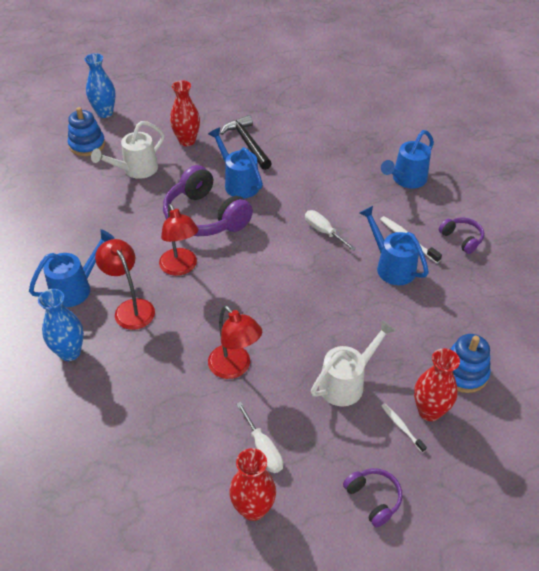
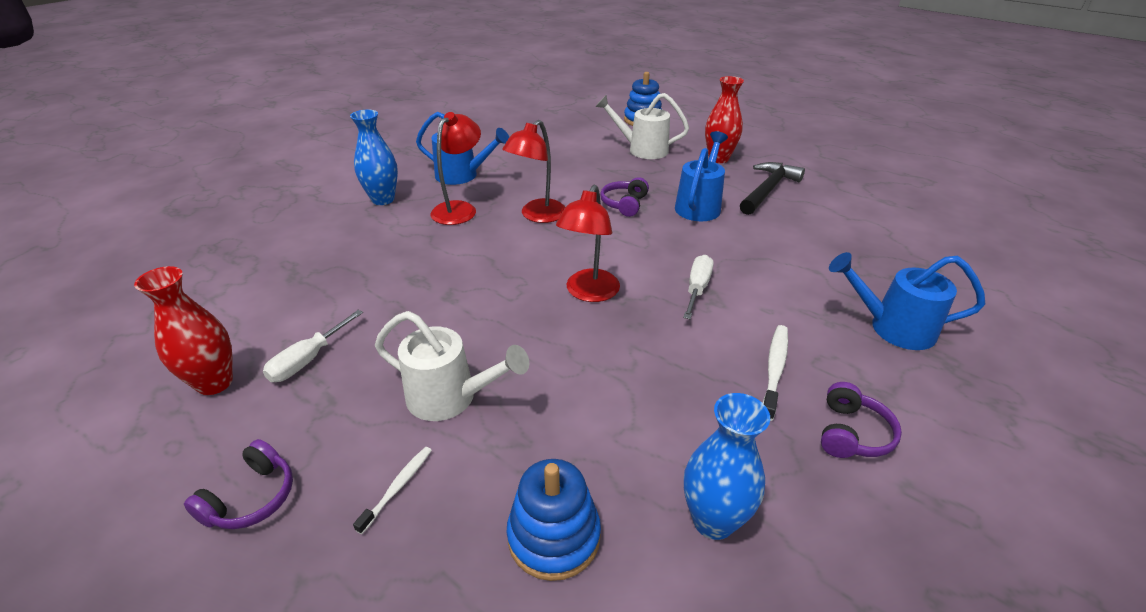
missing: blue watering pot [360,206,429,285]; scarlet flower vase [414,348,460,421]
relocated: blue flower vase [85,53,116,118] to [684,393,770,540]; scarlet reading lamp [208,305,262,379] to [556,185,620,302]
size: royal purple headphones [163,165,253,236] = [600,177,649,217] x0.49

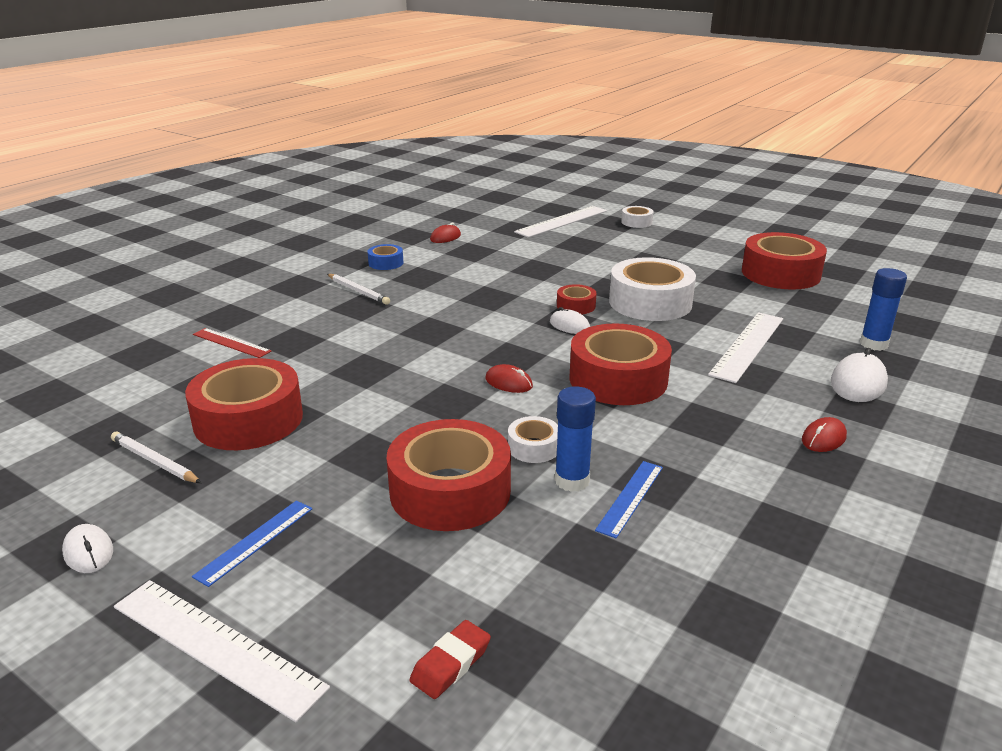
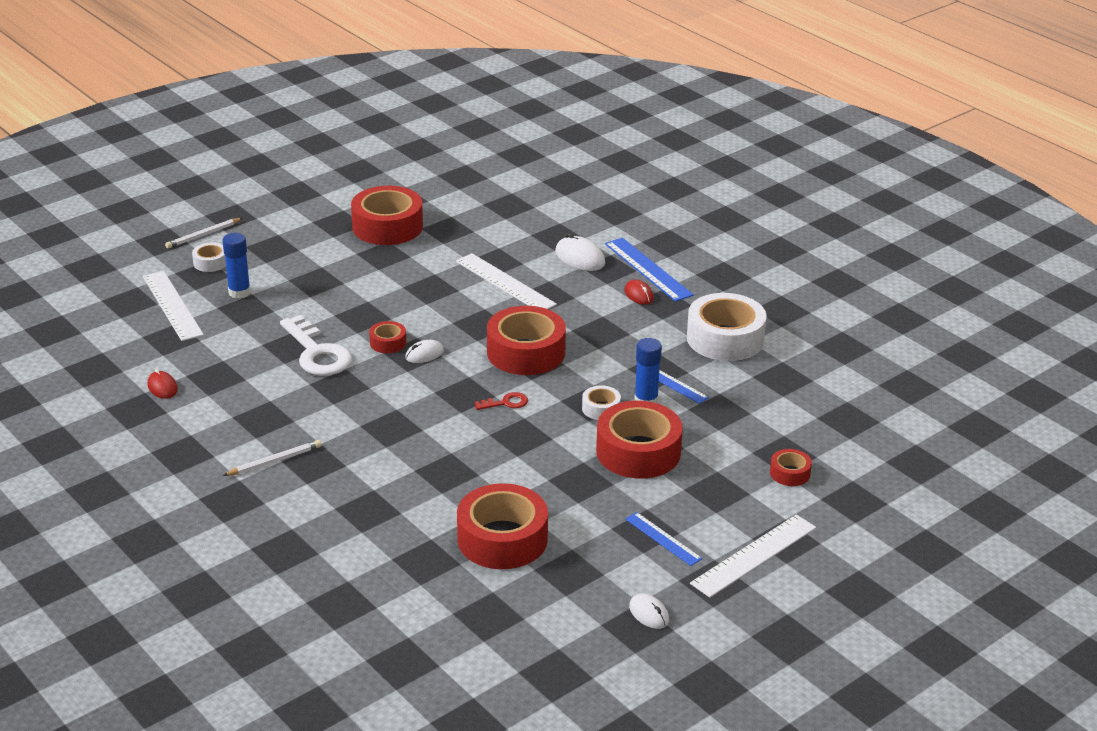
missing: blue tape [368,244,403,270]; scarlet measuring stick [193,328,271,358]
appeared: blue measuring stick [605,238,694,302]; snow-white latchkey [280,315,352,376]
relocated: snow-white tape [609,257,696,321] to [687,293,767,361]; blue stick of glue [860,268,907,351] to [222,233,251,299]; snow-white lead pencil [111,431,201,483] to [165,218,243,249]
exchanged: scarlet mouse [485,364,533,393] to scarlet latchkey [475,392,528,410]; scarlet gum eraser [410,620,491,699] to scarlet tape [770,449,812,486]
spun: snow-white mouse [62,524,113,573] = [629,594,669,629] 75 degrees clockwise

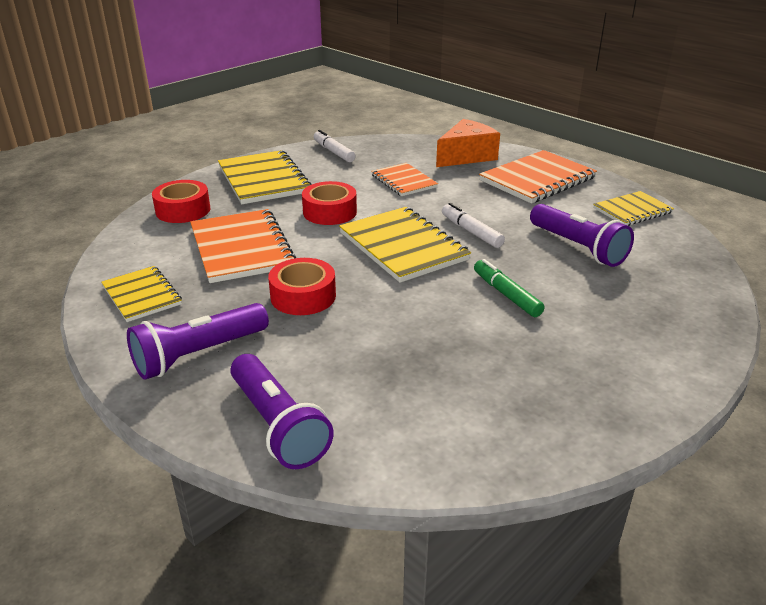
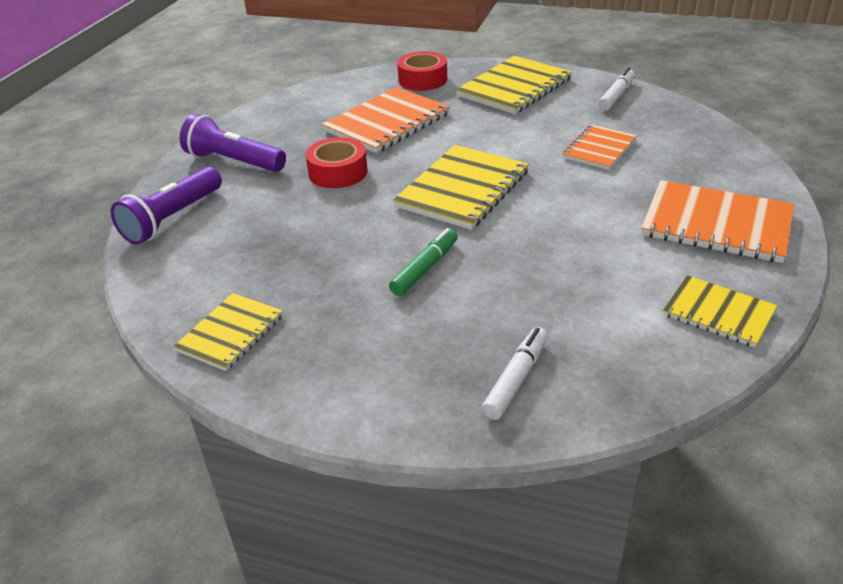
missing: orange cheese [436,119,500,167]; scarlet tape [302,181,357,225]; royal purple torch [530,204,634,267]
relocated: snow-white felt pen [442,203,505,248] to [482,327,548,420]; golden exercise book [101,266,182,322] to [173,293,283,371]

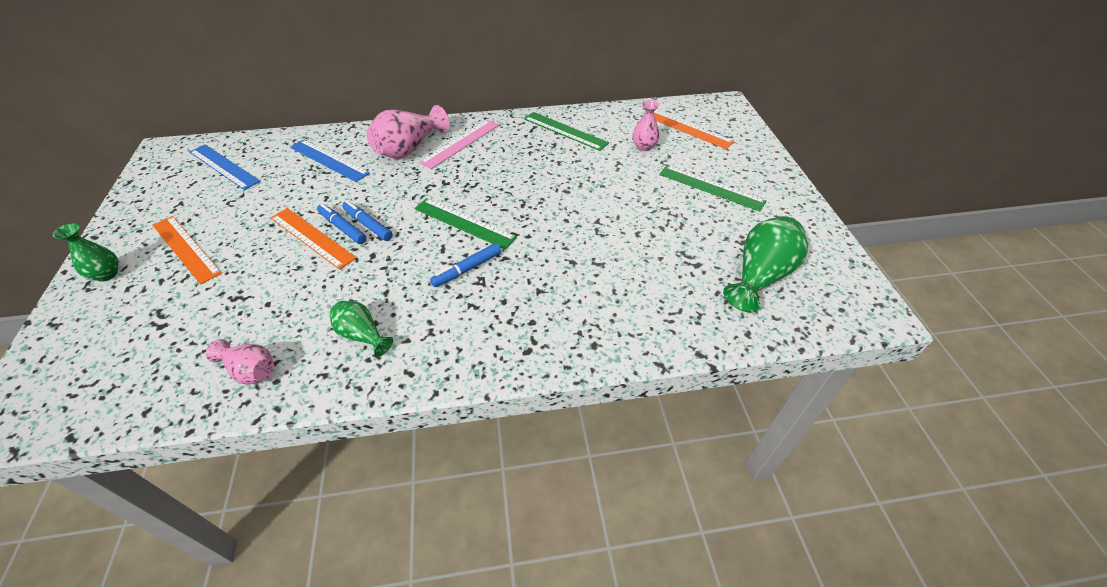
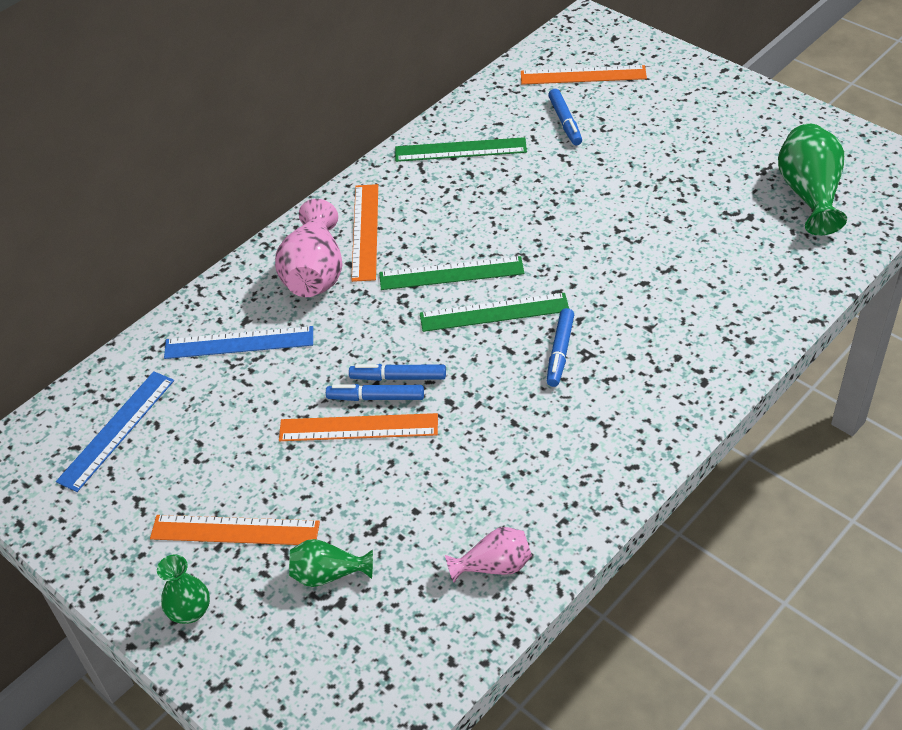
relocated: green measuring stick [659,165,766,211] to [379,256,524,290]; green flower vase [329,301,393,357] to [289,539,373,587]
exchanged: rosy flower vase [633,100,660,151] to blue felt pen [548,89,582,145]
colour: rosy measuring stick [419,120,499,169] to orange measuring stick [351,184,378,282]
spun: blue measuring stick [190,144,260,190] = [56,371,174,492] 60 degrees counterclockwise

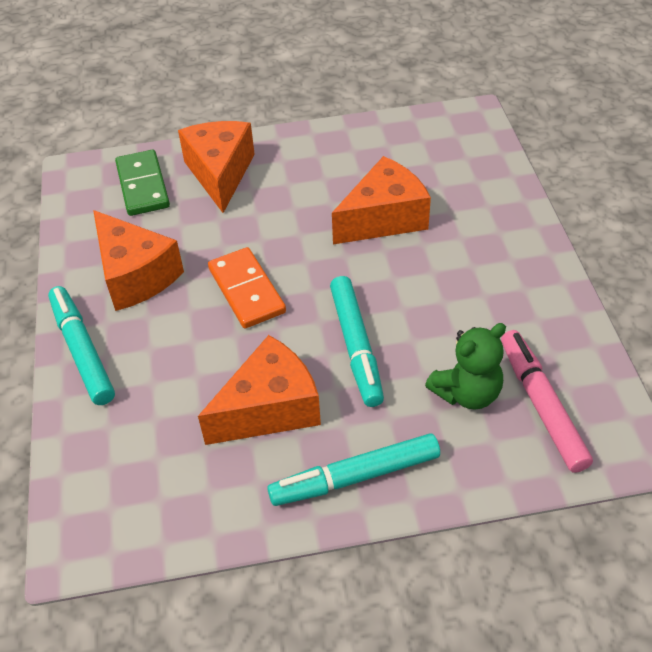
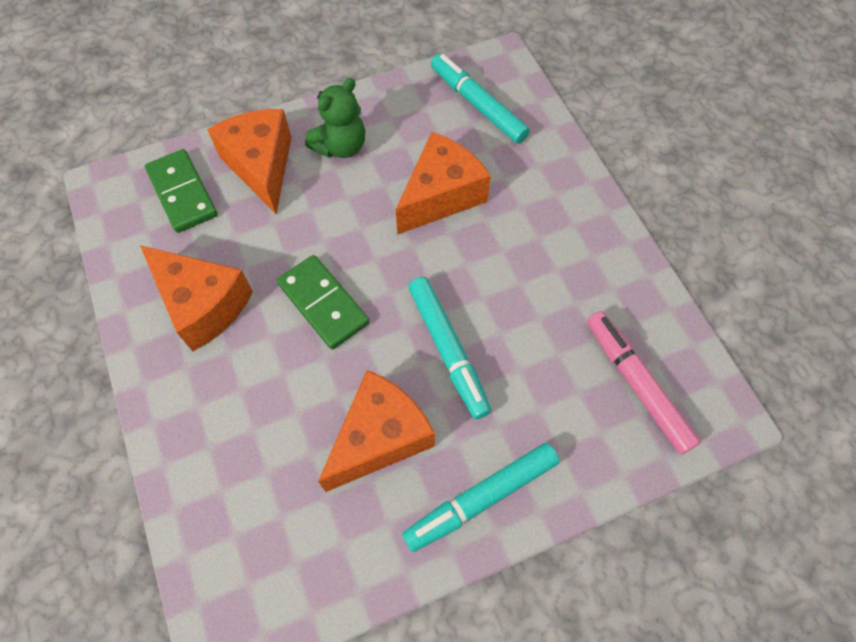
relocated: teal felt pen [48,286,115,405] to [431,54,530,144]; green teddy [425,323,506,409] to [305,78,365,158]
colour: orange domino piece [208,247,286,328] to green domino piece [277,255,370,349]

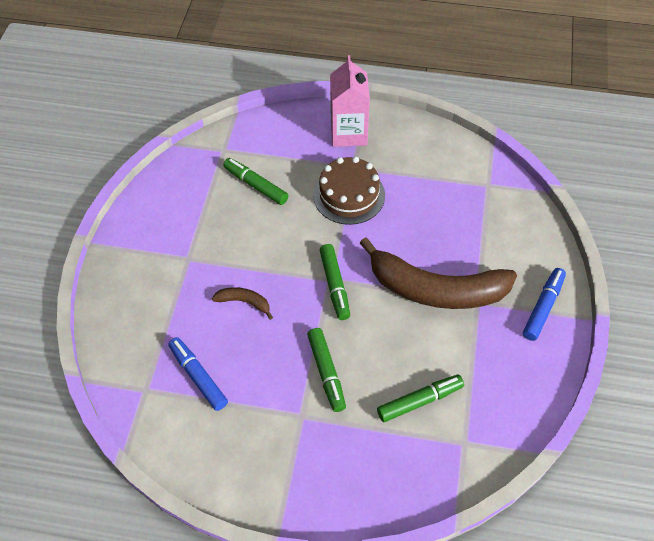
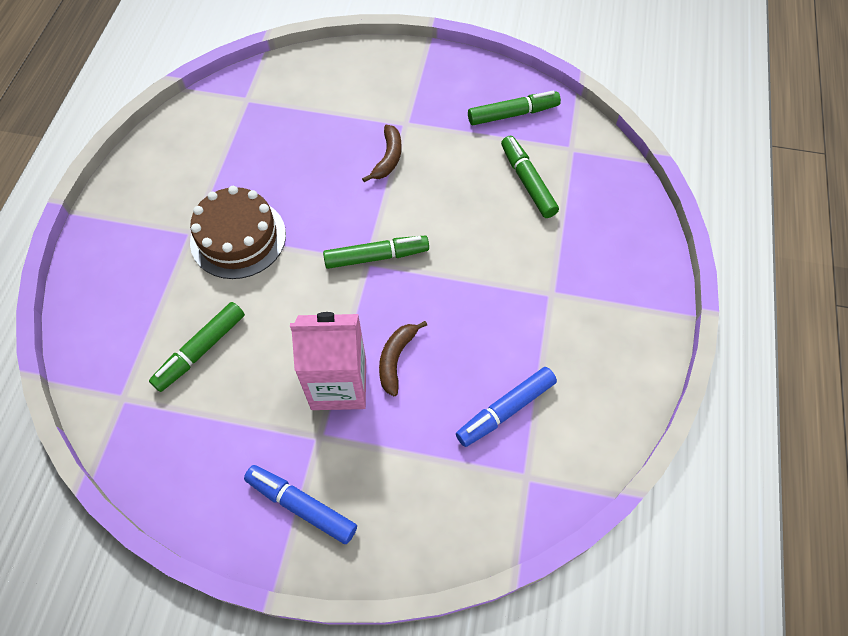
relocated: rosy carton [330,55,370,147] to [290,312,366,410]; blue felt pen [523,268,566,341] to [244,465,357,544]; green felt pen [307,328,346,412] to [468,91,561,125]
size: russet banana [360,237,517,309] = [362,125,401,182] x0.41

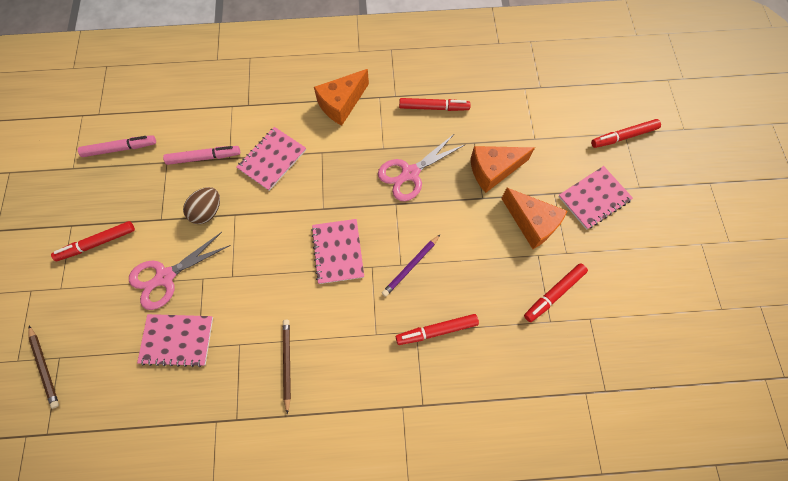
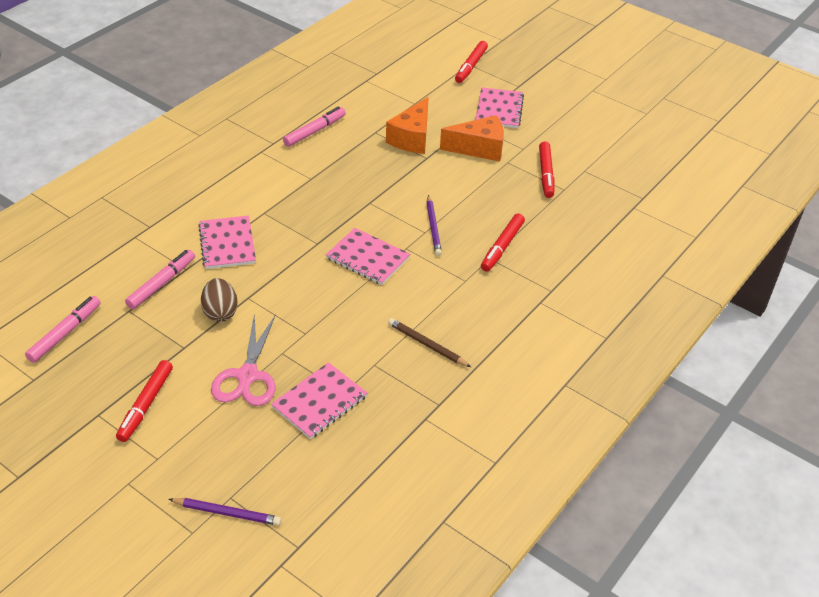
missing: orange cheese [314,69,369,125]; rosy shears [378,133,466,201]
colour: scarlet felt pen [399,98,471,111] to rosy felt pen [283,106,346,147]; russet lead pencil [28,326,59,409] to royal purple lead pencil [168,498,281,526]

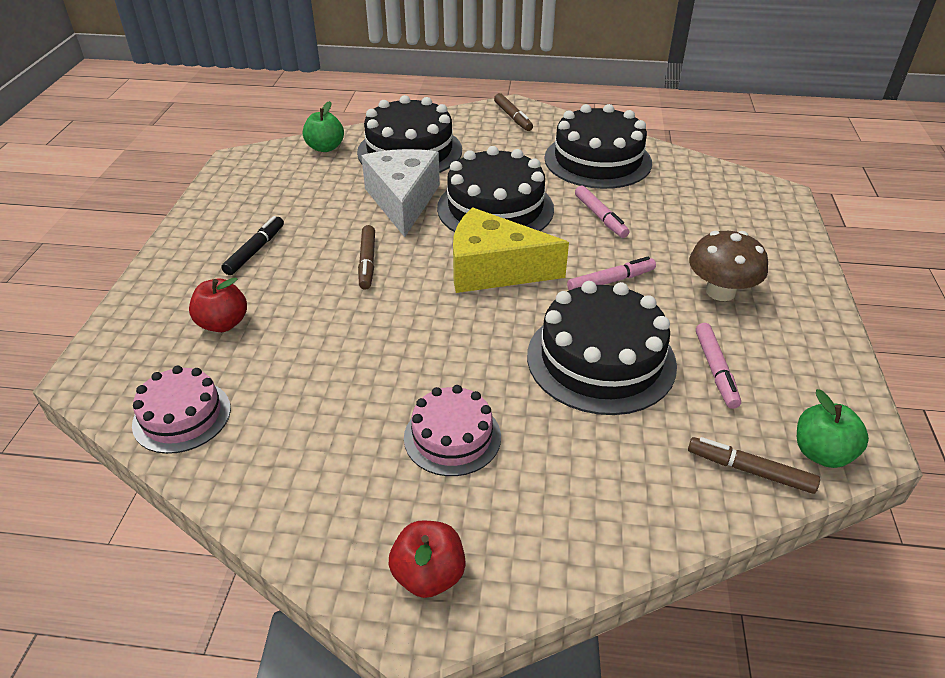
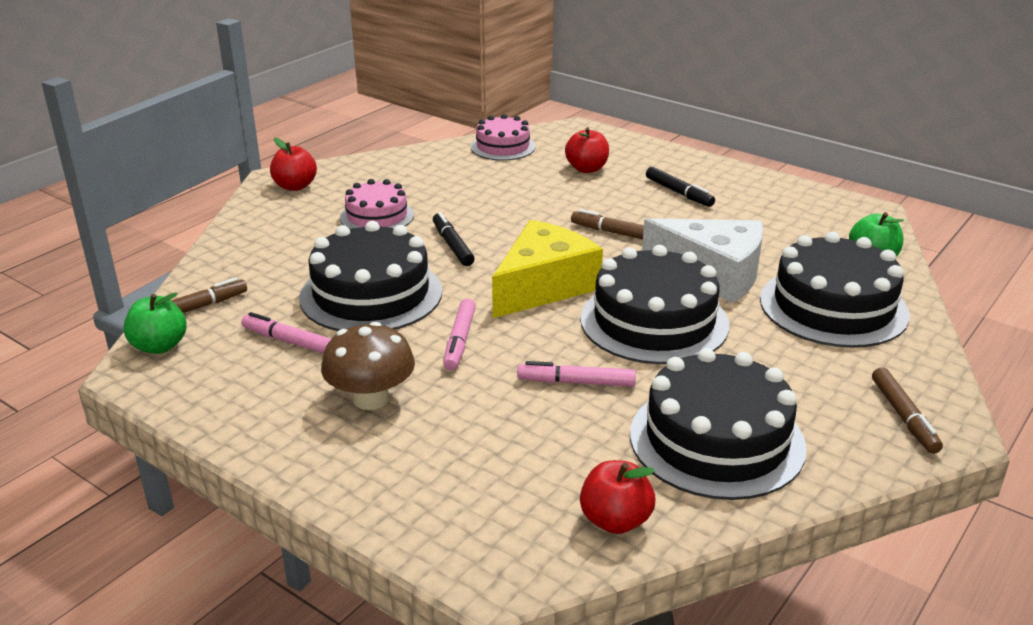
appeared: ebony felt pen [433,212,475,266]; scarlet toy apple [580,460,655,534]
spun: russet felt pen [494,93,533,131] = [872,367,943,454] 105 degrees counterclockwise

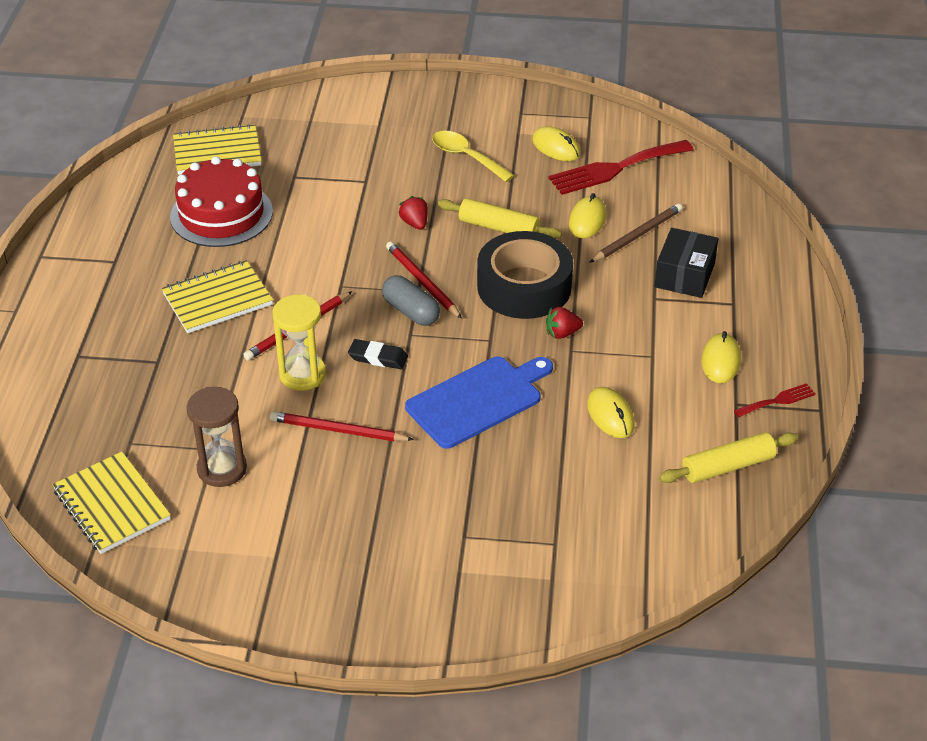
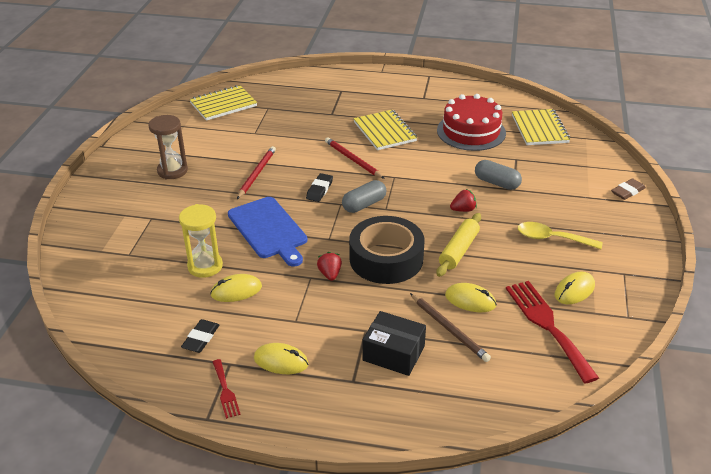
missing: scarlet lead pencil [386,241,462,319]; golden dough roller [659,432,798,483]
appeared: gray pill shape [475,160,522,190]; russet gum eraser [611,178,646,200]; ebony gum eraser [181,319,219,353]
relocated: golden sand timer [272,294,326,391] to [179,204,223,278]; russet sand timer [187,387,247,487] to [148,115,188,179]
spun: golden teaspoon [432,131,514,182] = [518,222,603,249] 120 degrees counterclockwise

